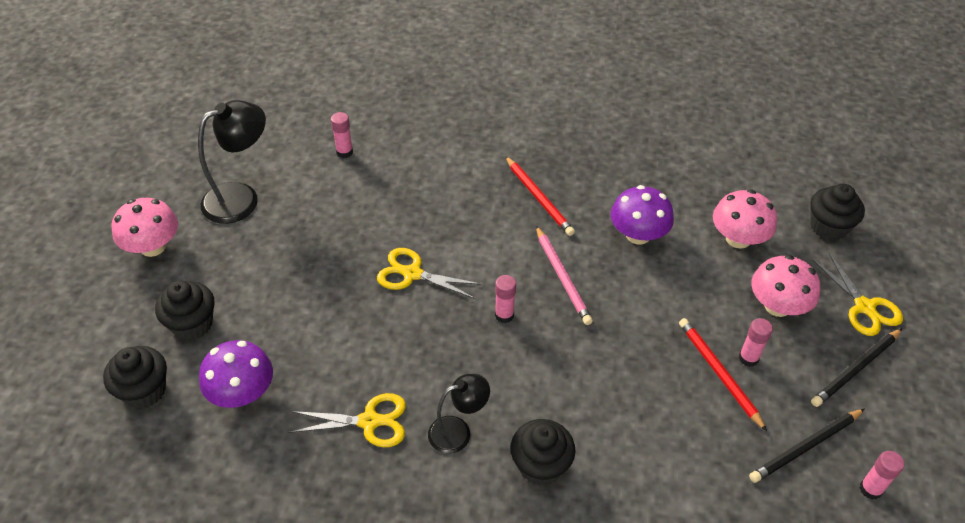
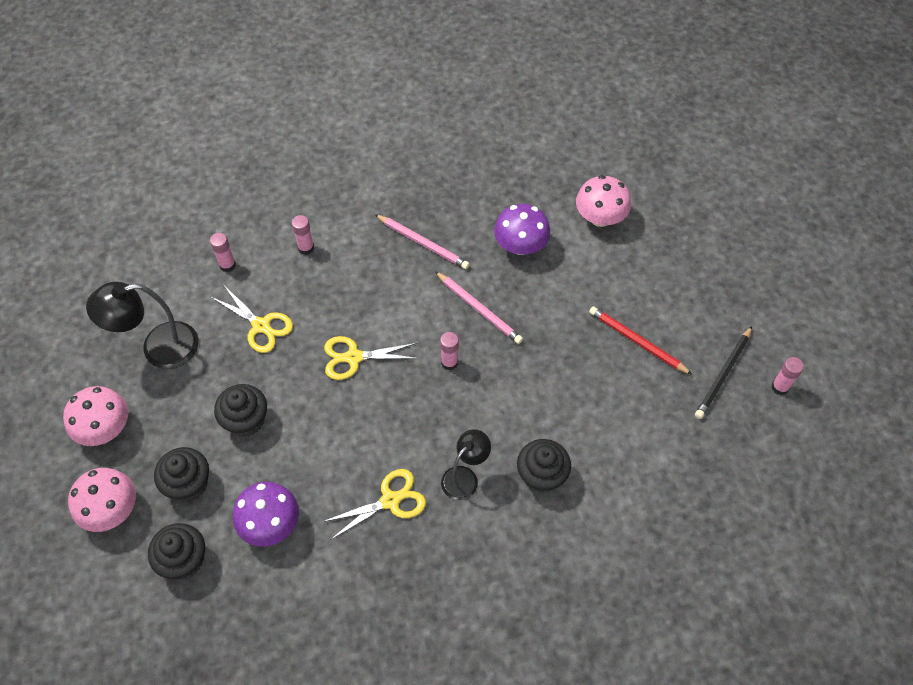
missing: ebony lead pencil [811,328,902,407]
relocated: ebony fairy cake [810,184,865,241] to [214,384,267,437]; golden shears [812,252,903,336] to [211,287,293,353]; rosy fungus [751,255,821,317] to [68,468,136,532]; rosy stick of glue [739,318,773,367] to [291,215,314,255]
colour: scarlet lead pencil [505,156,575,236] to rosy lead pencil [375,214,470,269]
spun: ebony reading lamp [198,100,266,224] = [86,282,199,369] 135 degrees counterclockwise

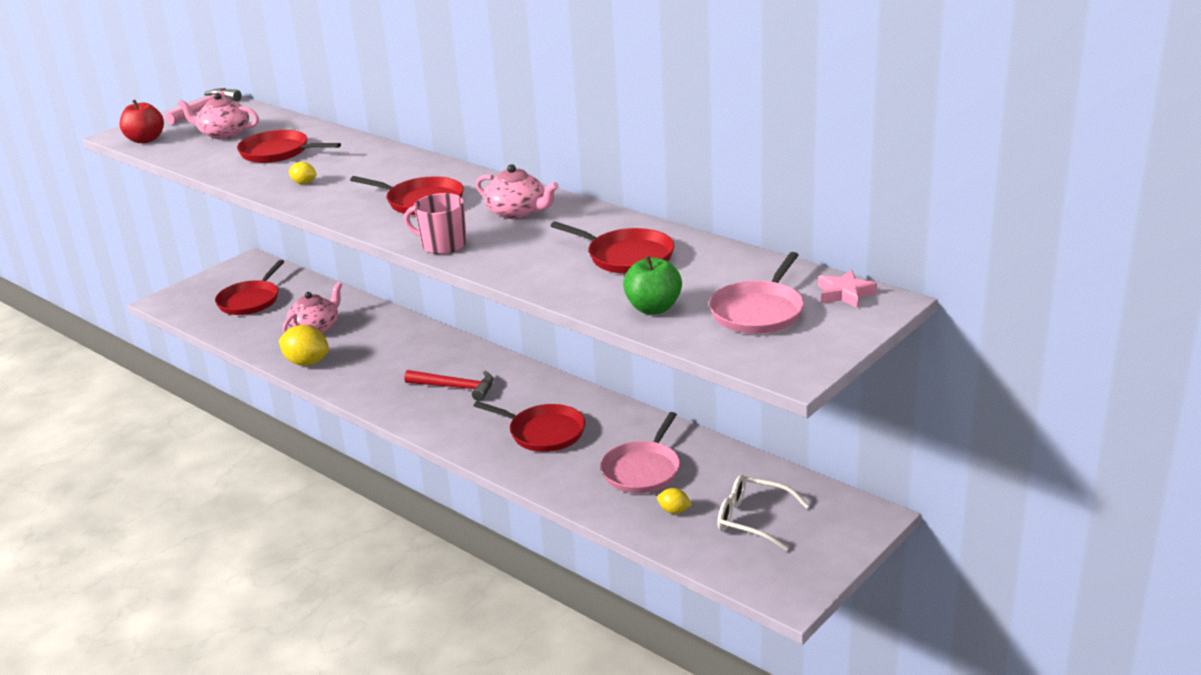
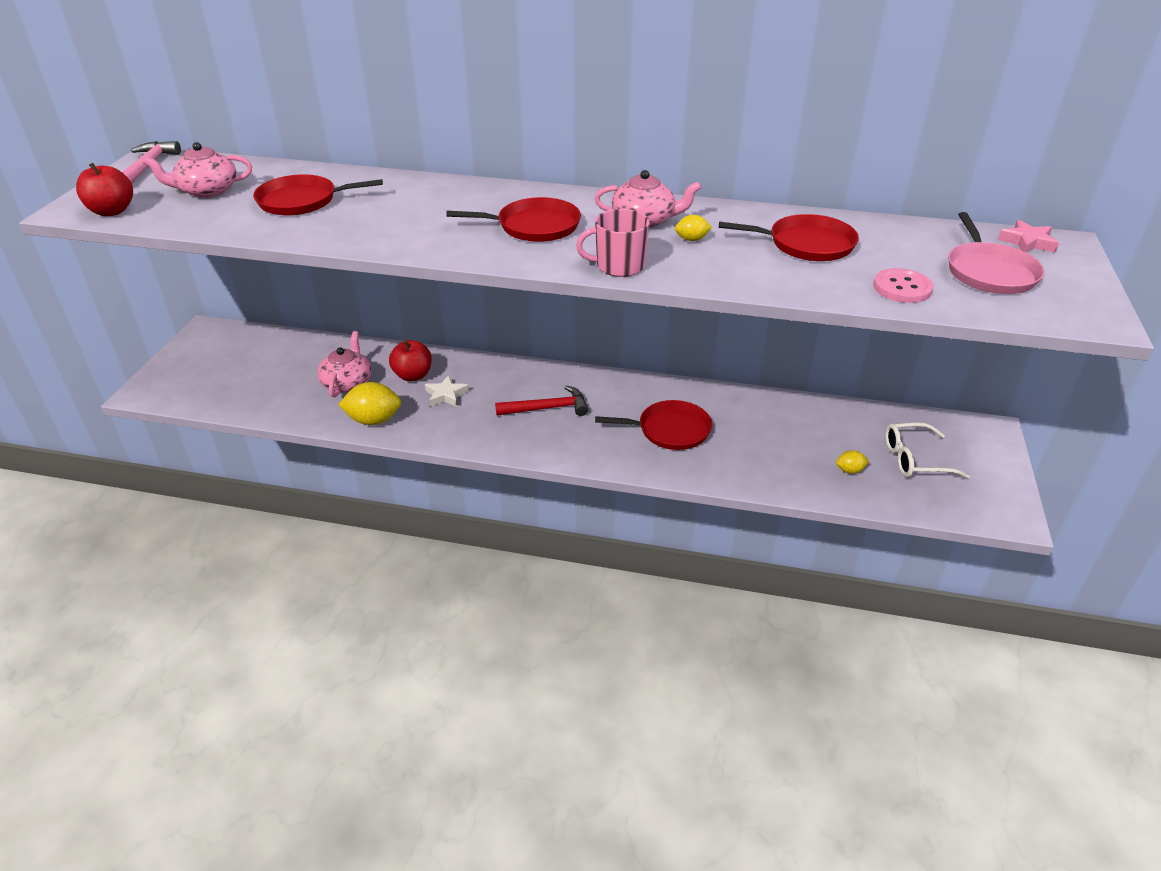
missing: scarlet skillet [215,260,284,315]; rosy skillet [600,412,680,493]
appeared: scarlet toy apple [389,340,432,381]; snow-white five-pointed star [425,375,469,407]
relocated: golden toy lemon [289,162,317,184] to [675,215,712,241]
exchanged: green toy apple [623,255,682,314] to rosy shirt button [873,268,934,303]

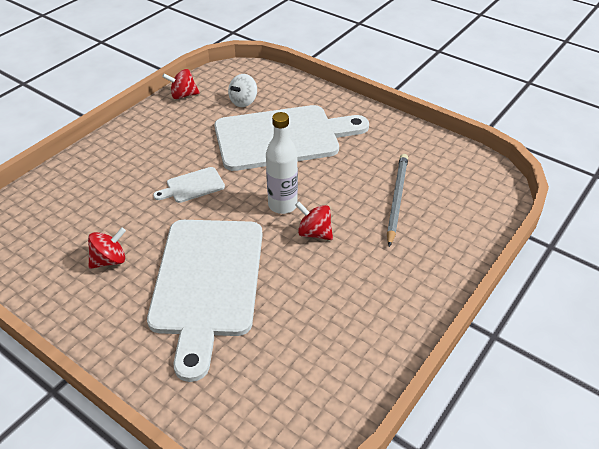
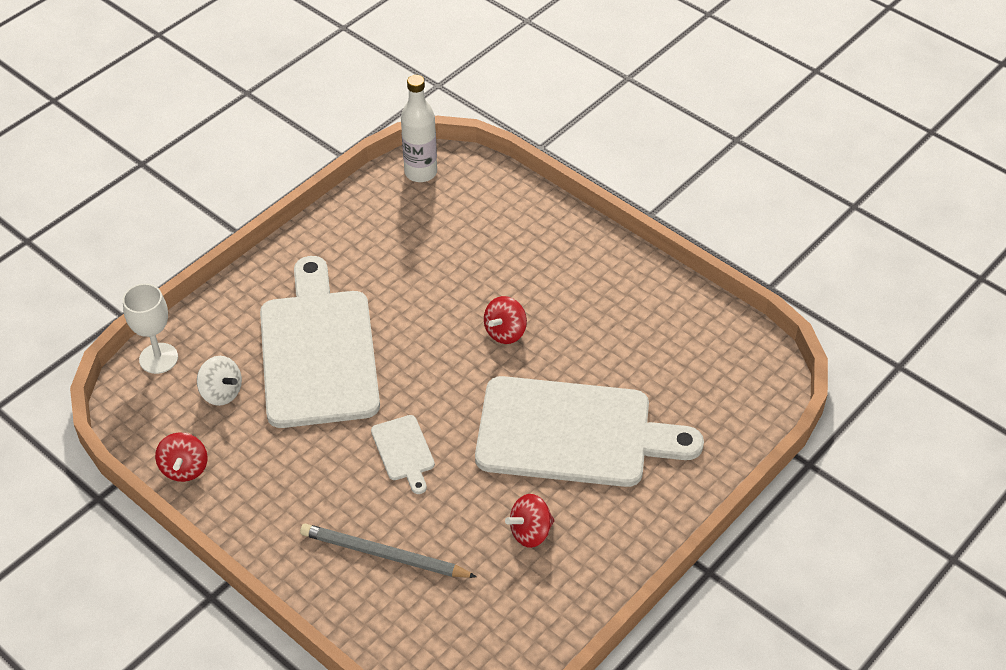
appeared: snow-white wine glass [123,283,178,374]
relocated: snow-white drink bottle [266,112,298,214] to [401,75,437,182]; gray lead pencil [387,154,408,247] to [300,524,477,578]
spun: scarlet whirligig [88,228,126,269] = [505,494,555,548] 90 degrees counterclockwise

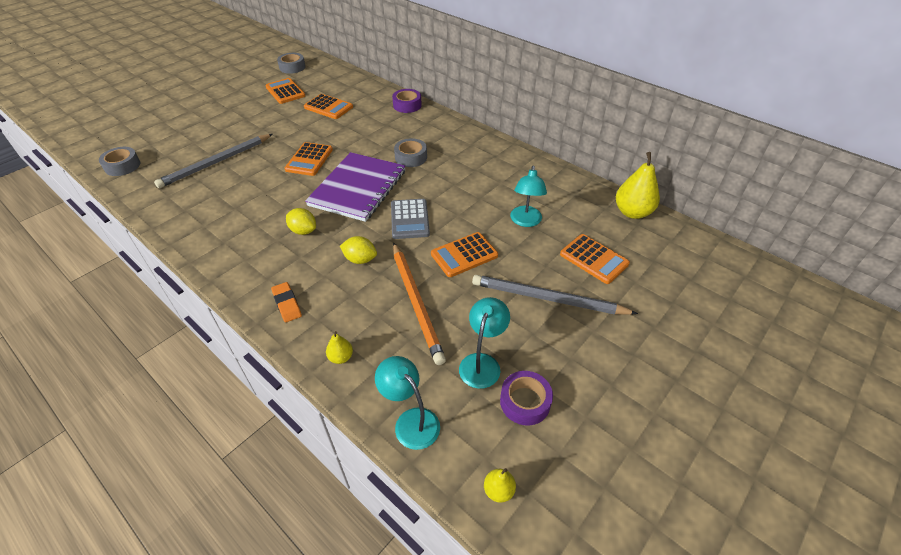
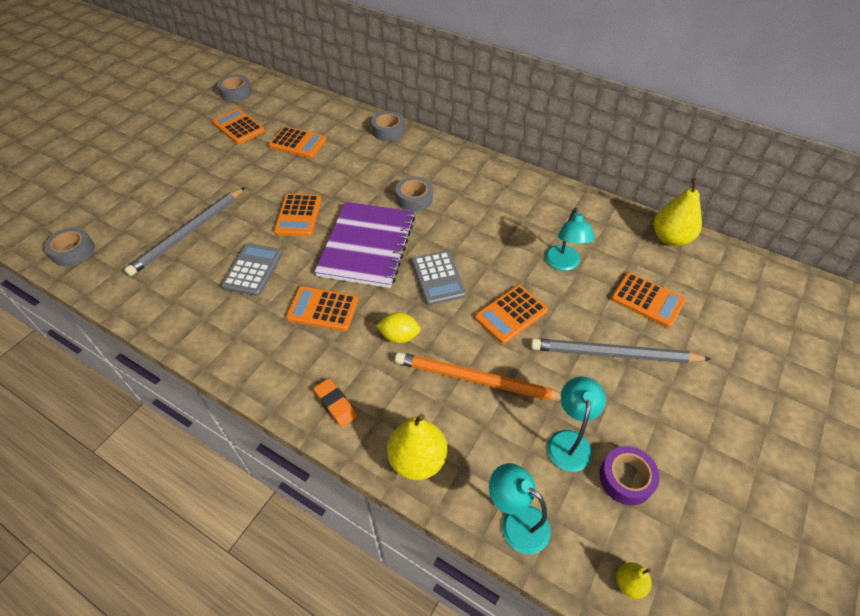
appeared: gray calculator [221,243,283,296]
exchanged: golden toy lemon [286,208,316,235] to orange calculator [286,286,359,331]
colour: royal purple tape [392,89,422,113] to gray tape [371,111,405,141]
spun: orange lead pencil [393,242,446,365] = [395,352,561,401] 135 degrees clockwise
size: golden pear [326,331,353,364] = [387,414,447,480] x2.02

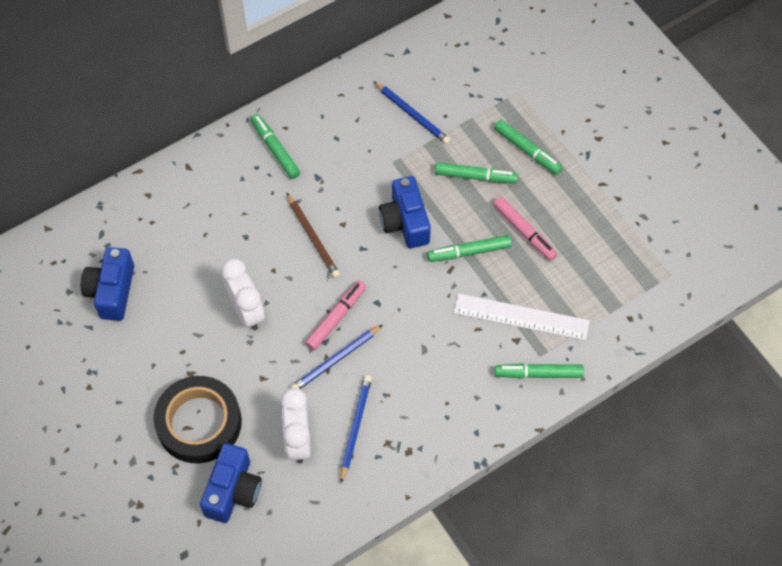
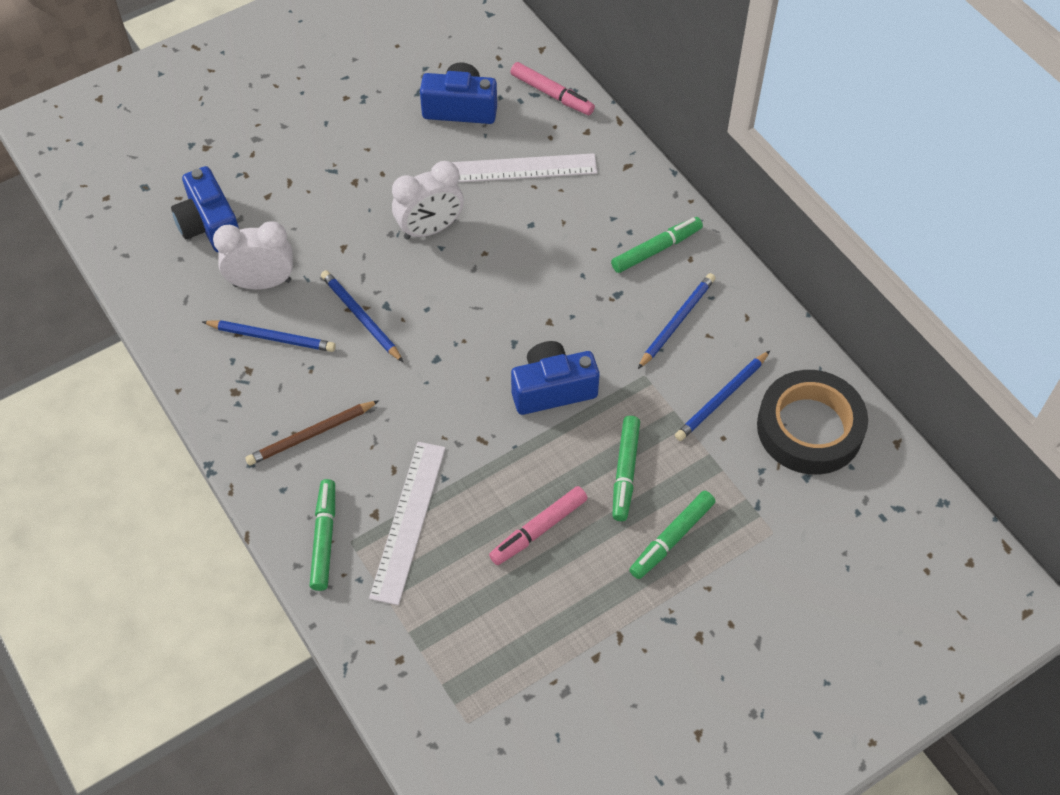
missing: green felt pen [427,235,512,262]
appeared: snow-white measuring stick [451,153,597,182]; blue lead pencil [638,273,715,369]
relocated: russet lead pencil [287,193,340,278] to [245,400,379,466]; rosy felt pen [305,280,366,350] to [510,62,595,115]; ebony tape [153,376,242,463] to [757,370,868,475]
spun: blue photo camera [200,443,262,523] = [171,166,239,252] 45 degrees clockwise

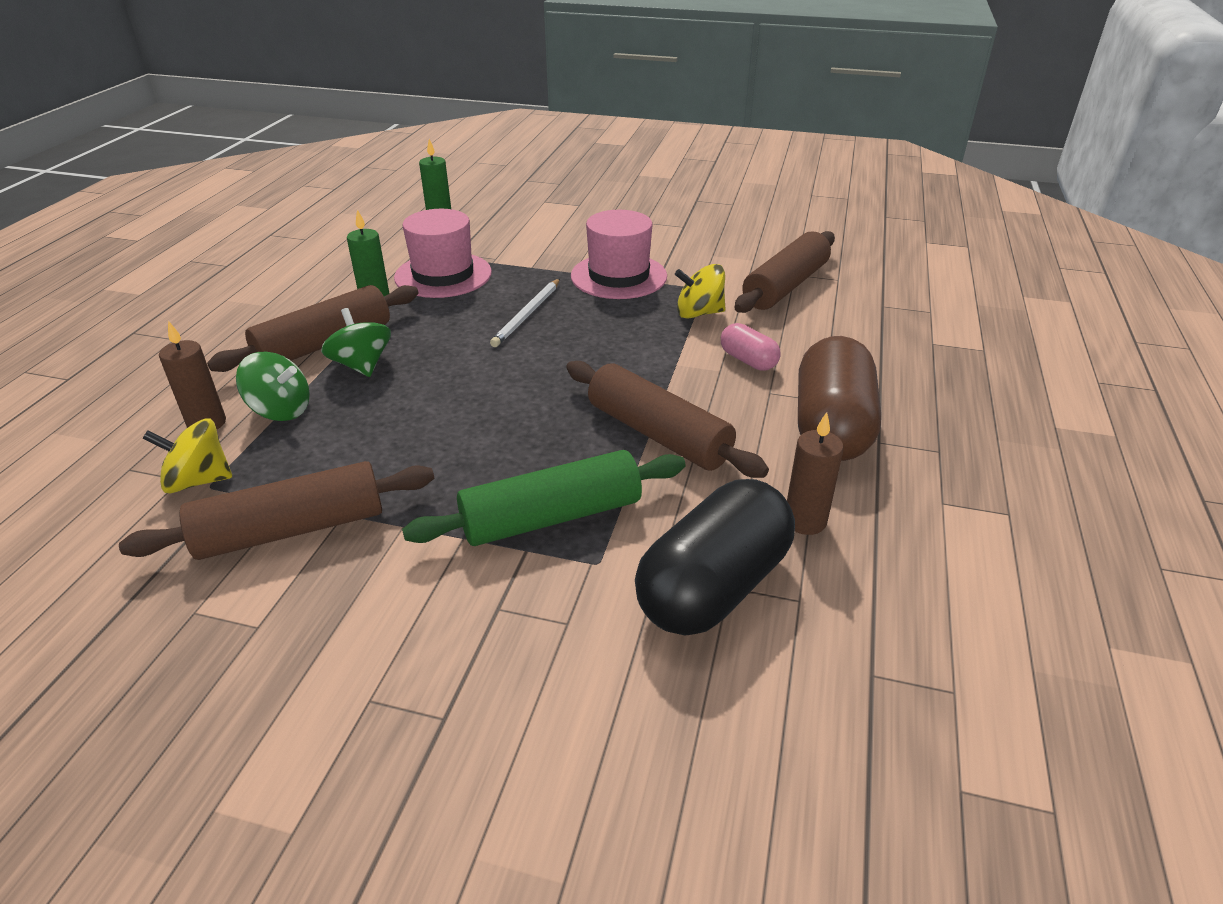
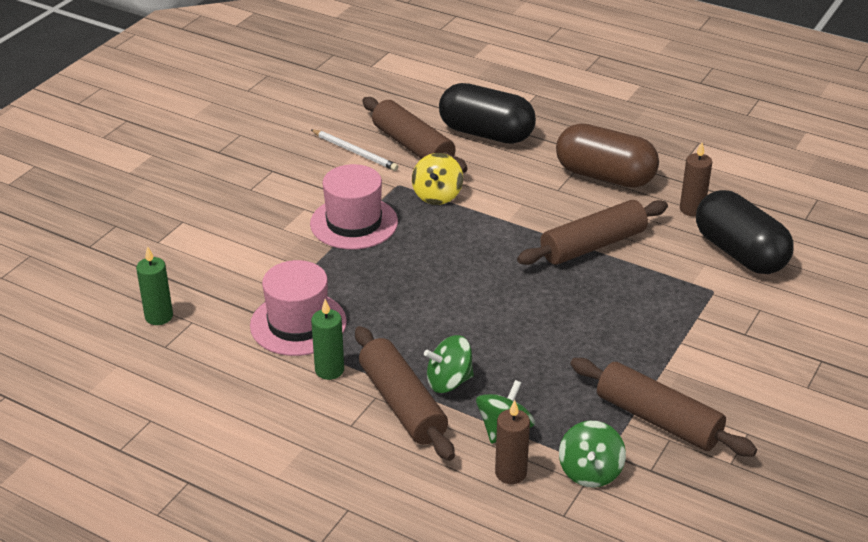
missing: rosy pill shape [721,323,781,371]; green dough roller [402,450,686,546]
appeared: ebony pill shape [439,83,536,144]
relocated: snow-white lead pencil [490,279,560,347] to [310,129,398,171]
colour: golden whirligig [142,418,232,493] to green whirligig [559,421,626,488]
spun: russet dough roller [119,461,434,560] = [570,358,757,457] 45 degrees counterclockwise

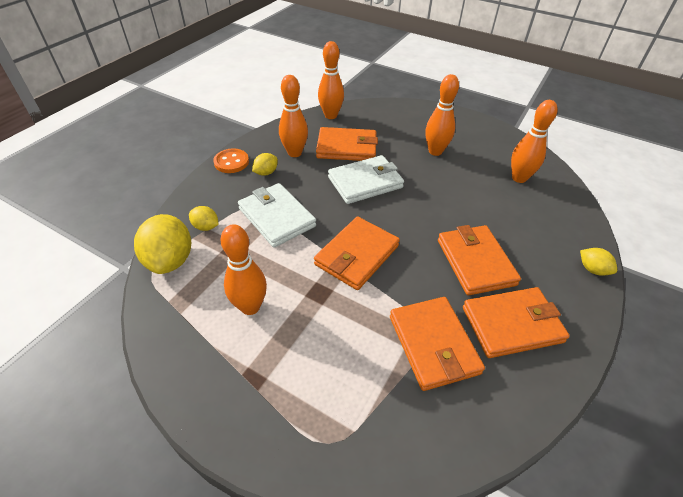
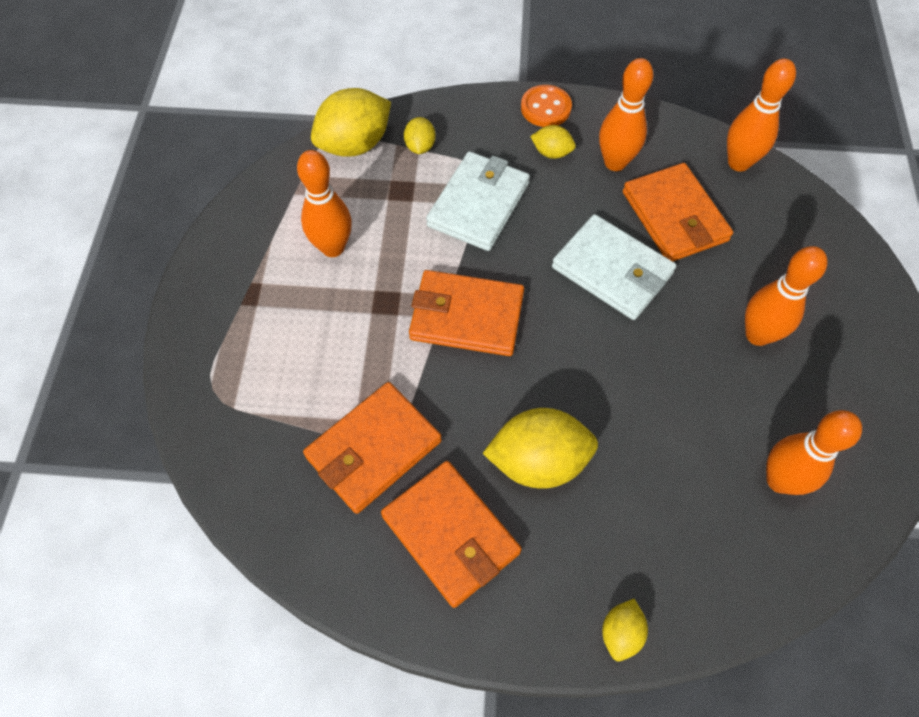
exchanged: orange card wallet [438,225,521,295] to golden toy lemon [482,408,598,489]

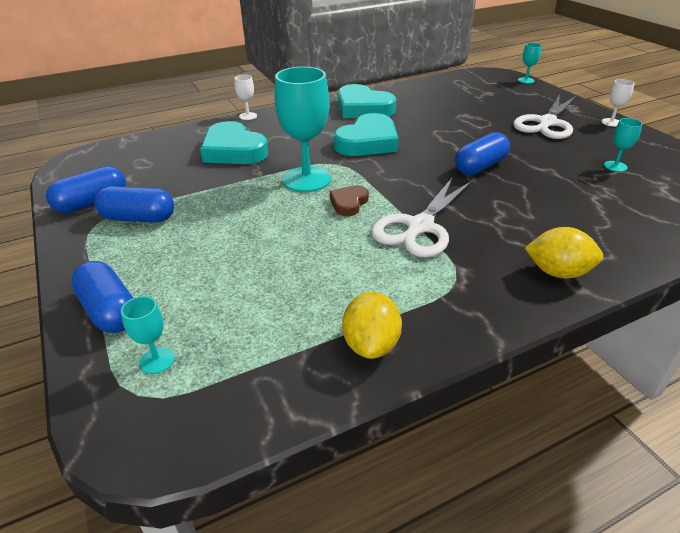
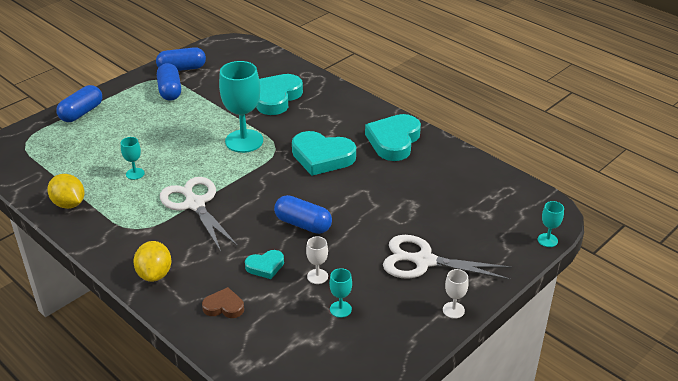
appeared: teal heart shape [245,250,284,279]
relocated: snow-white wine glass [234,75,257,120] to [306,236,328,284]; russet heart shape [330,185,369,216] to [202,287,244,318]; teal wine glass [121,296,175,374] to [121,137,145,180]
spun: blue pill shape [46,166,126,213] = [156,47,206,71] 45 degrees counterclockwise; snow-white shears [371,177,473,258] = [160,177,238,252] 45 degrees clockwise; golden toy lemon [342,292,402,359] = [47,174,85,209] 60 degrees clockwise

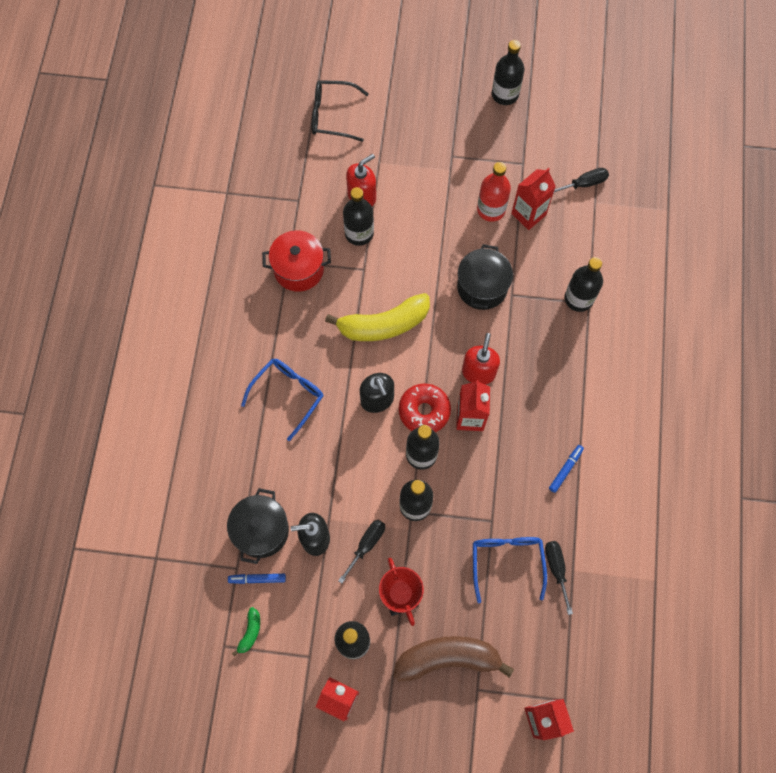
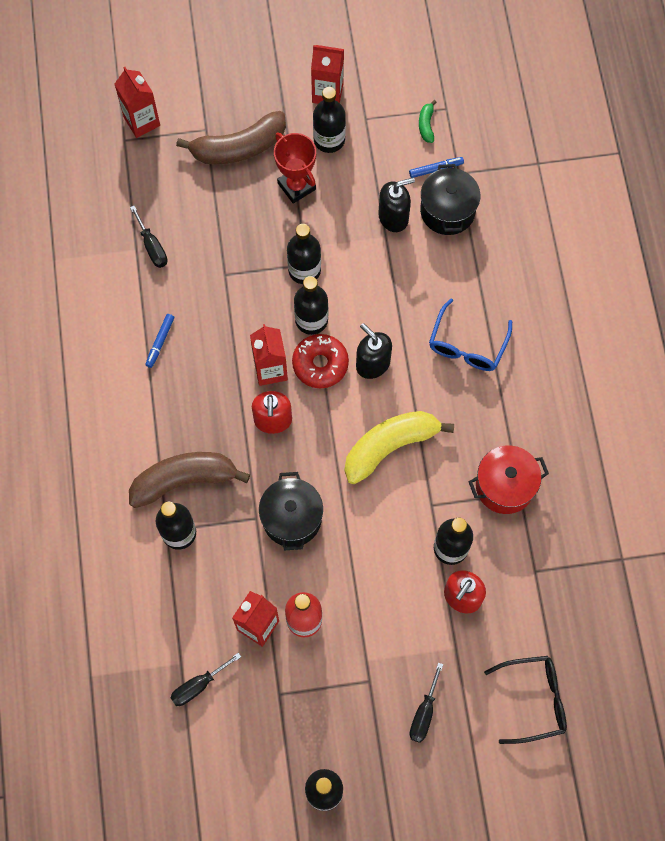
missing: blue eyeglasses [473,537,547,603]
appeared: russet banana [129,452,250,508]
relocated: ebony flat screwdriver [338,520,385,583] to [410,663,443,743]

